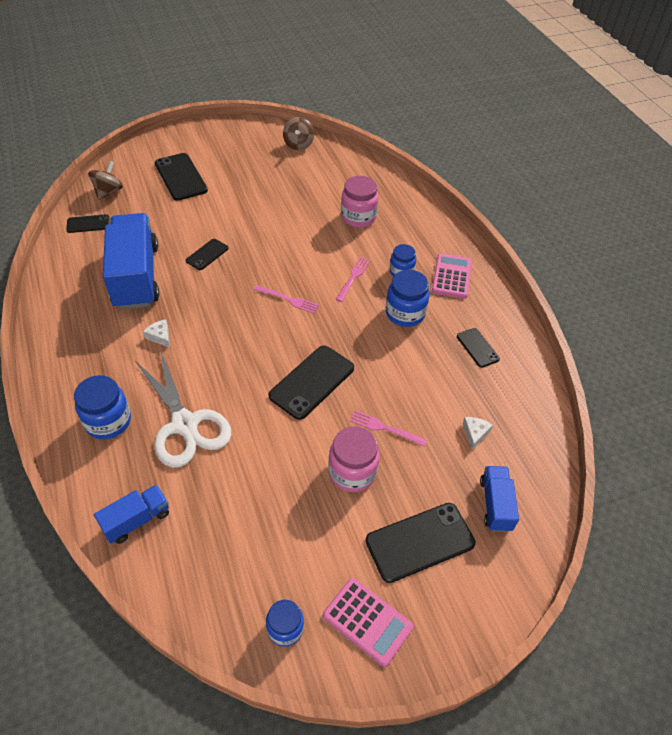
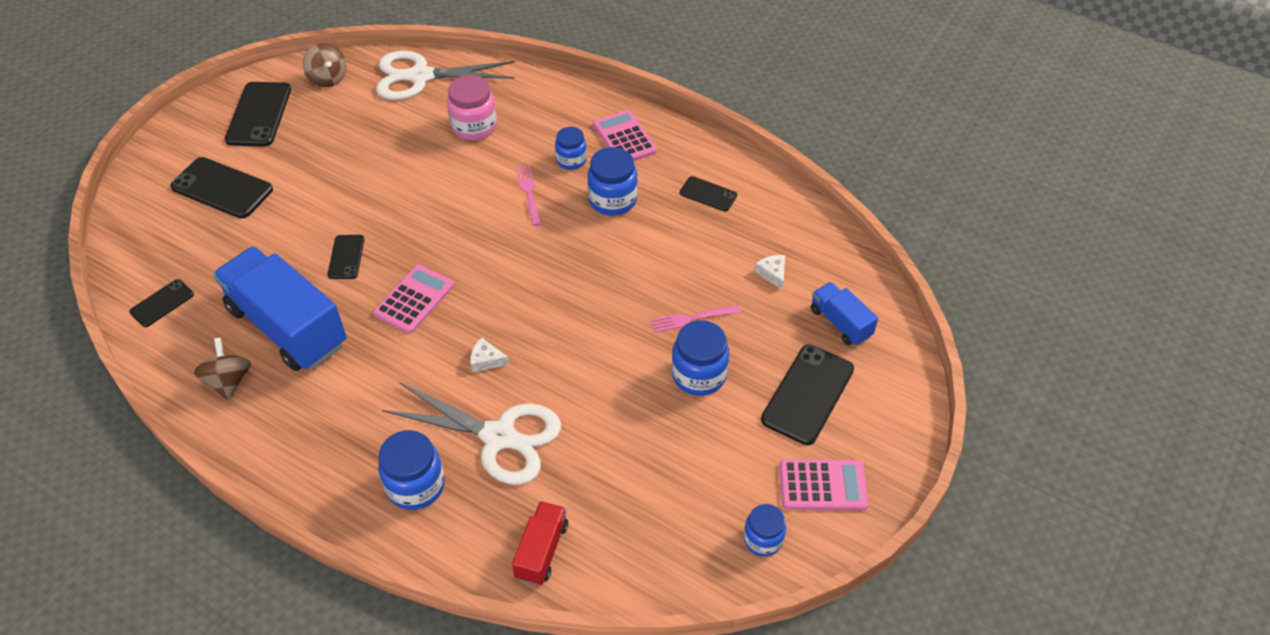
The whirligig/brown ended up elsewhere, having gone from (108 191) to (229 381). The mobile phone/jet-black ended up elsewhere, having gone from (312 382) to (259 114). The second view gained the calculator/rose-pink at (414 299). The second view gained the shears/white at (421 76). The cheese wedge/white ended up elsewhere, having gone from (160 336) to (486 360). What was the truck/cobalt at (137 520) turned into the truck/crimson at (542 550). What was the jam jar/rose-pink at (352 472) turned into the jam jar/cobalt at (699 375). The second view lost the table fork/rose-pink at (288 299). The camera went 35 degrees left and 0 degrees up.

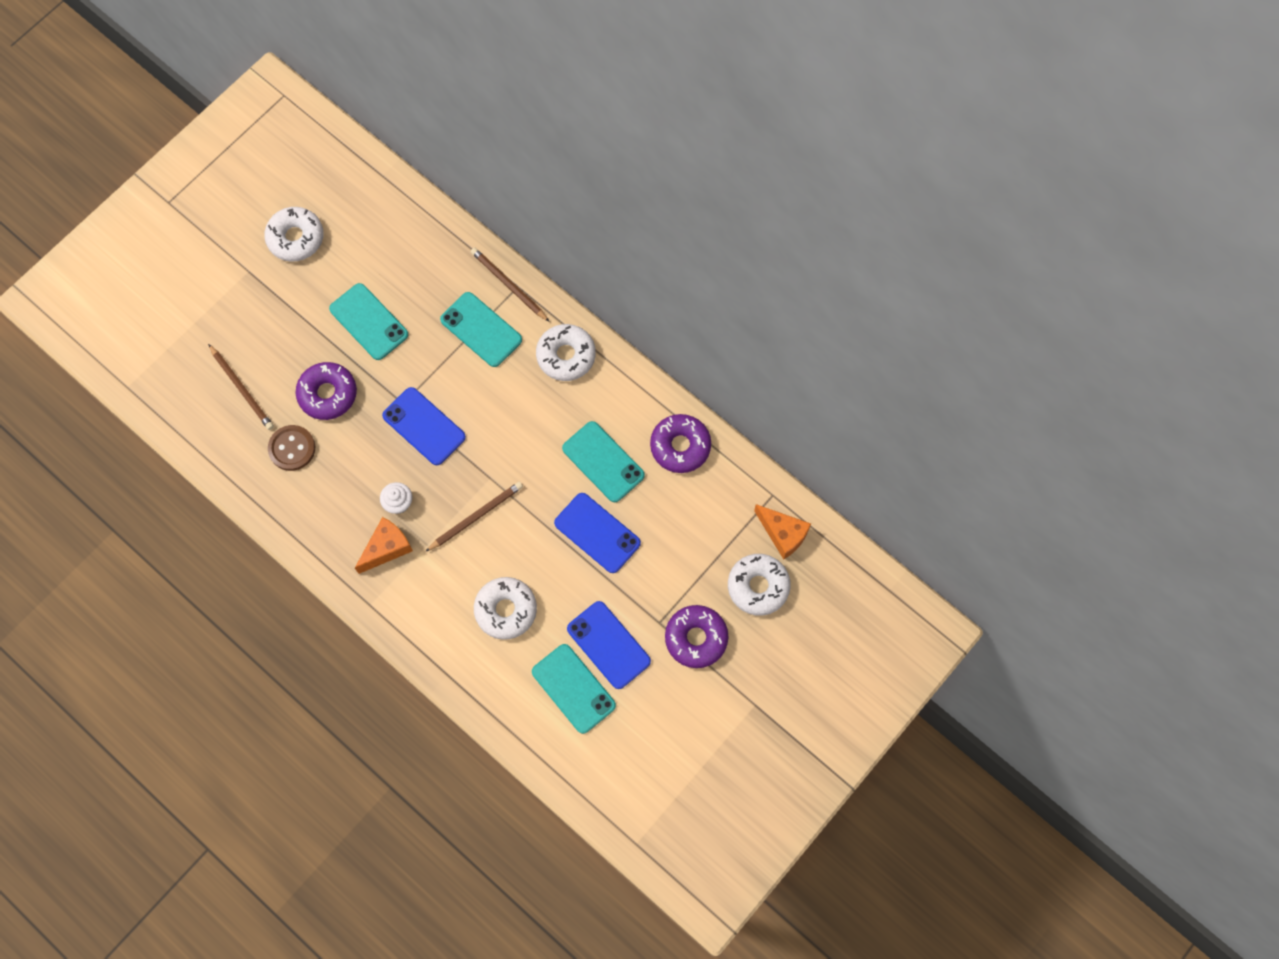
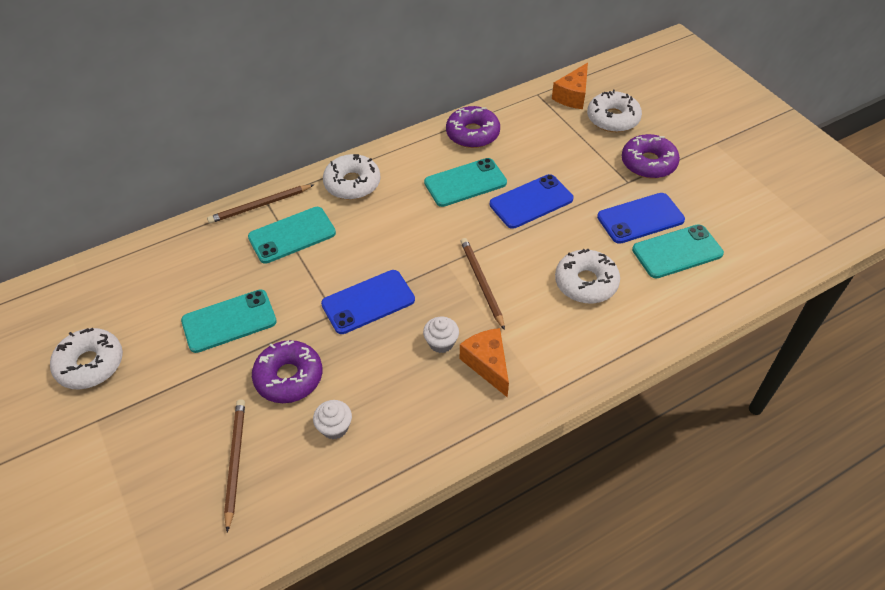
The wooden pencil/brown at (242 388) ended up facing another way, 75 degrees counterclockwise from before. Where the shirt button/brown stood at (292 448), the muffin/white came to stand at (335 427). The cheese wedge/bright orange at (783 534) ended up facing another way, 150 degrees clockwise from before. The camera went 70 degrees left and 20 degrees down.

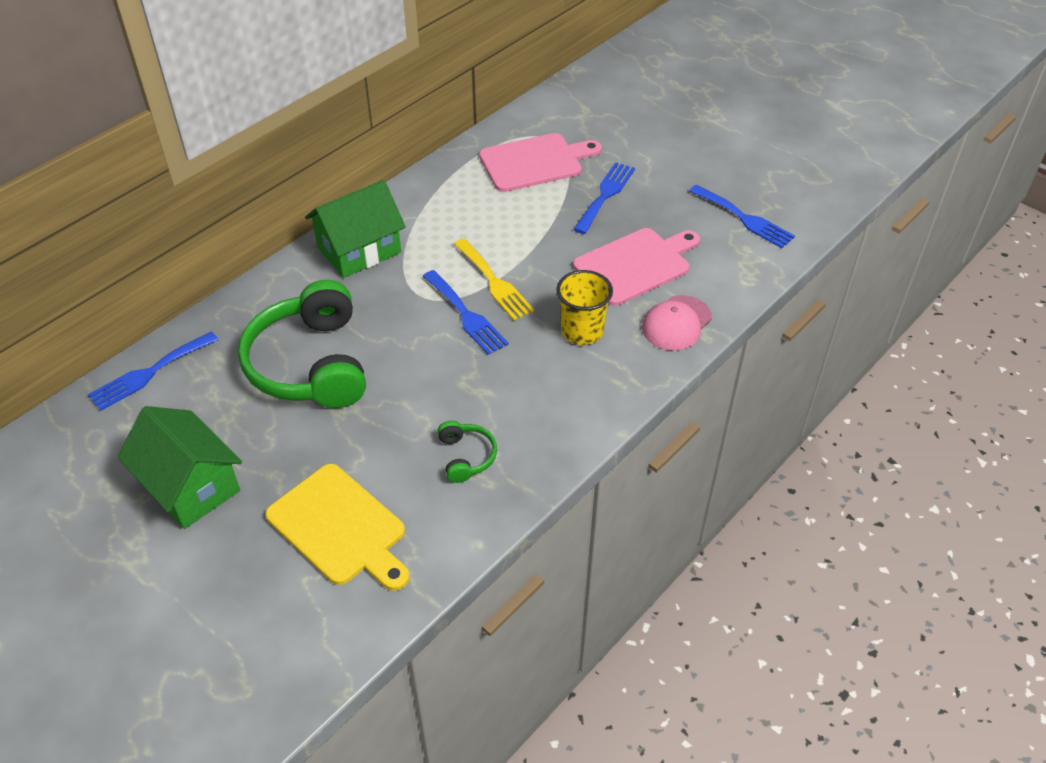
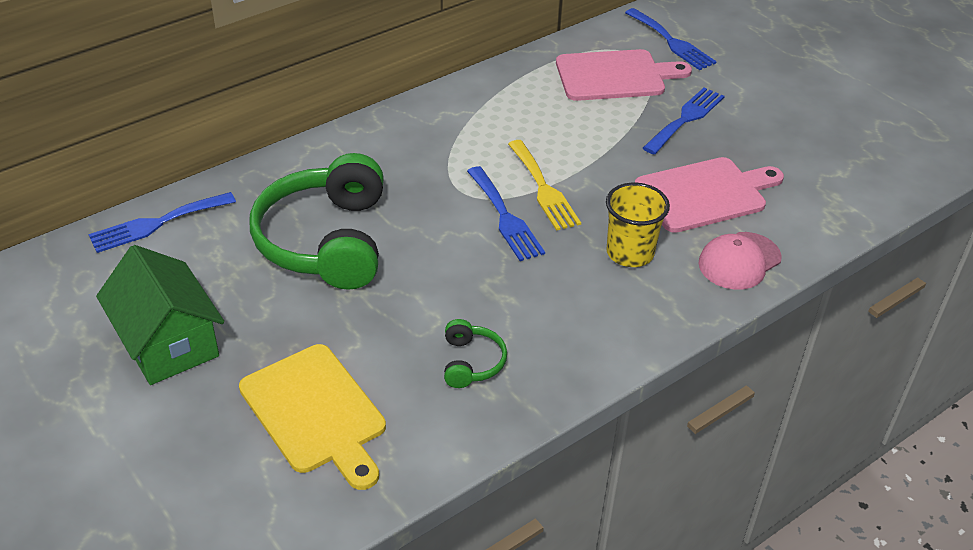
The table fork/cobalt ended up elsewhere, having gone from (744 218) to (671 42). The second view lost the toy house/emerald at (359 250). The camera went 10 degrees right and 5 degrees down.

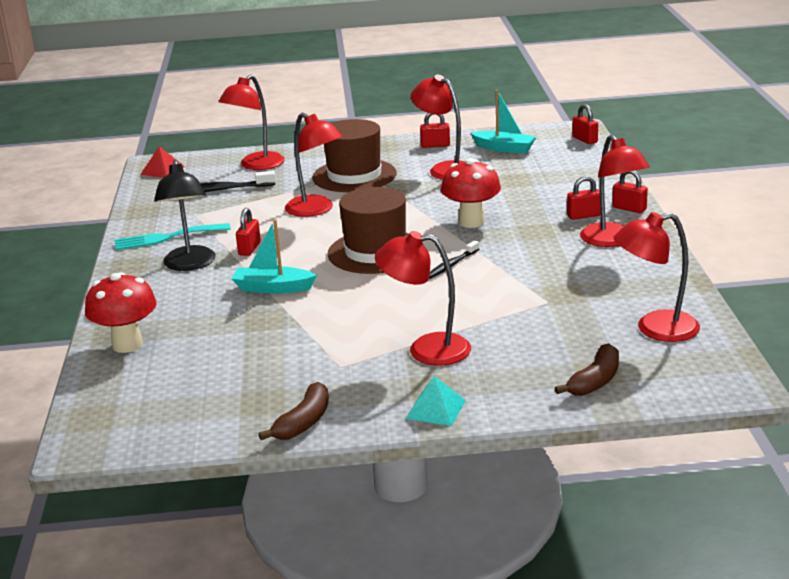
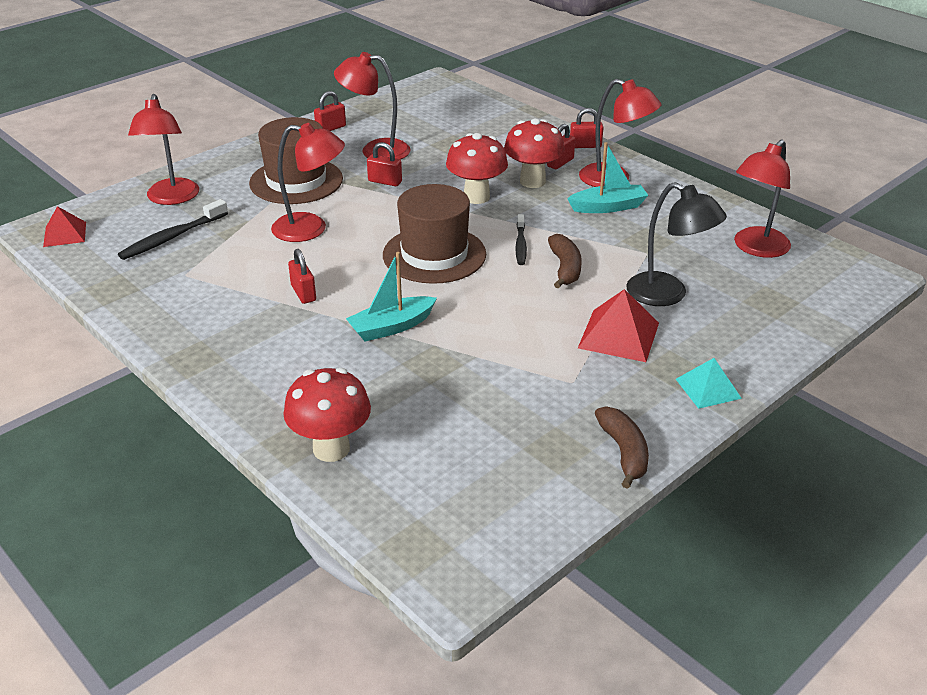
The lock/crimson ended up elsewhere, having gone from (585 140) to (385 181). The second view gained the mushroom/crimson at (532 181). The banana/brown ended up elsewhere, having gone from (595 381) to (565 268). The toy boat/aqua ended up elsewhere, having gone from (504 148) to (608 207). Where the desk lamp/crimson stood at (426 349), the pyramid/crimson came to stand at (619 335). The desk lamp/jet-black ended up elsewhere, having gone from (190 264) to (667 295). The second view lost the table fork/aqua at (166 238). The camera went 40 degrees left and 10 degrees up.

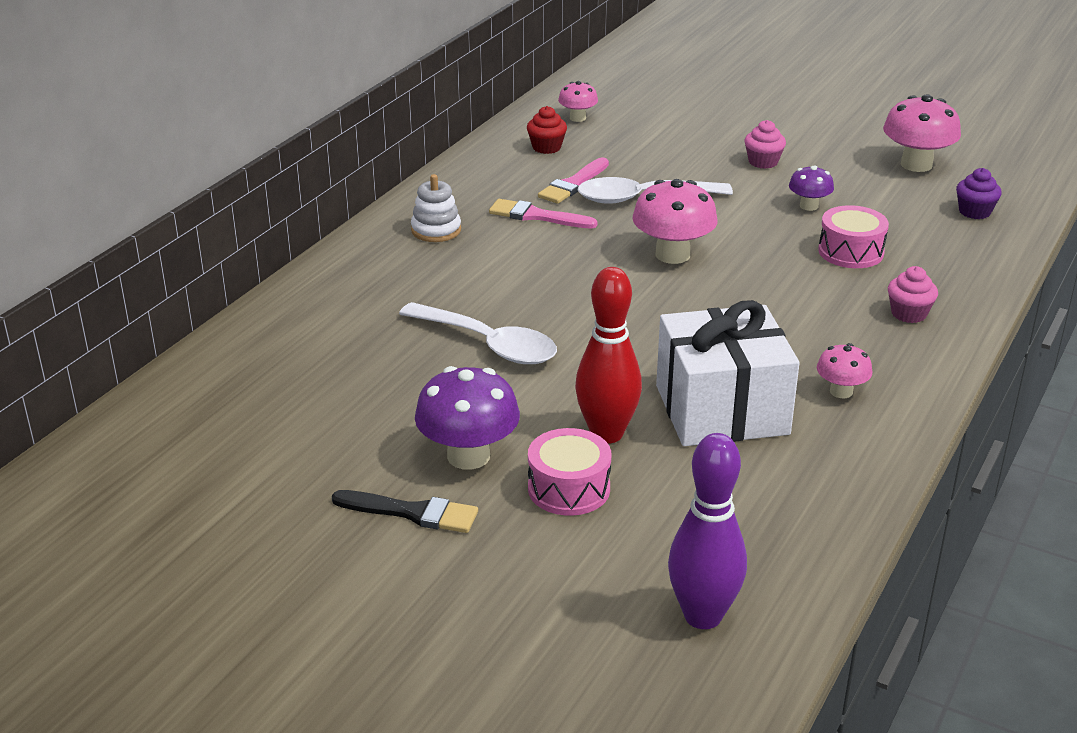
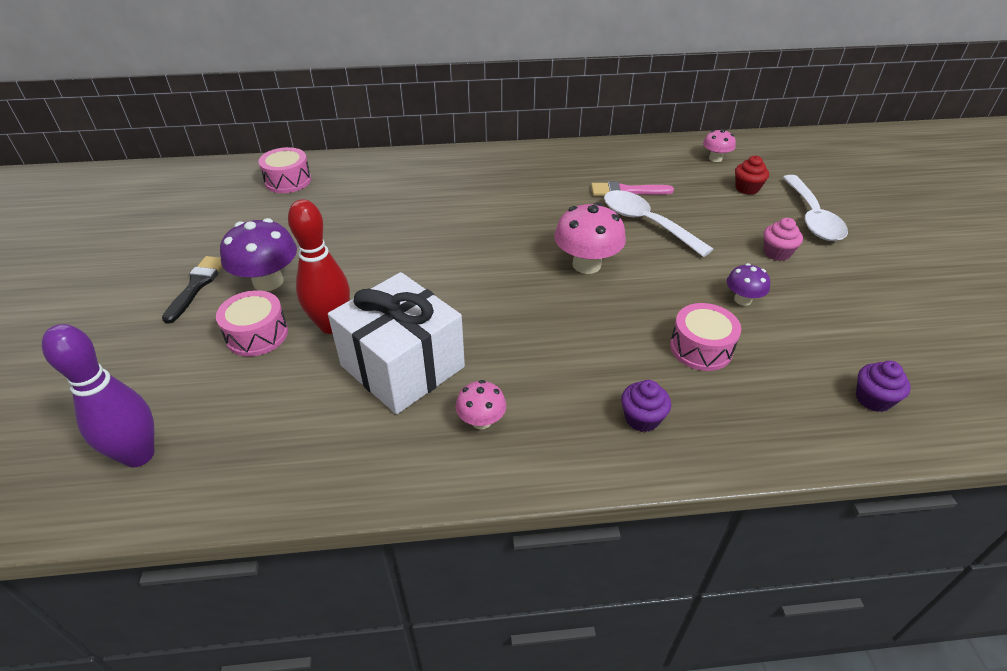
The paint brush/jet-black at (412 512) ended up facing another way, 150 degrees counterclockwise from before. The second view gained the snare drum/rose-pink at (288 181). What was the muffin/rose-pink at (909 314) turned into the muffin/purple at (642 418). The muffin/crimson ended up elsewhere, having gone from (546 147) to (747 188). The spoon/white ended up elsewhere, having gone from (489 344) to (812 217). The second view lost the stacking toy/white at (436 230). The second view lost the paint brush/rose-pink at (537 216). The second view lost the mushroom/rose-pink at (916 164). The camera went 55 degrees right and 10 degrees up.

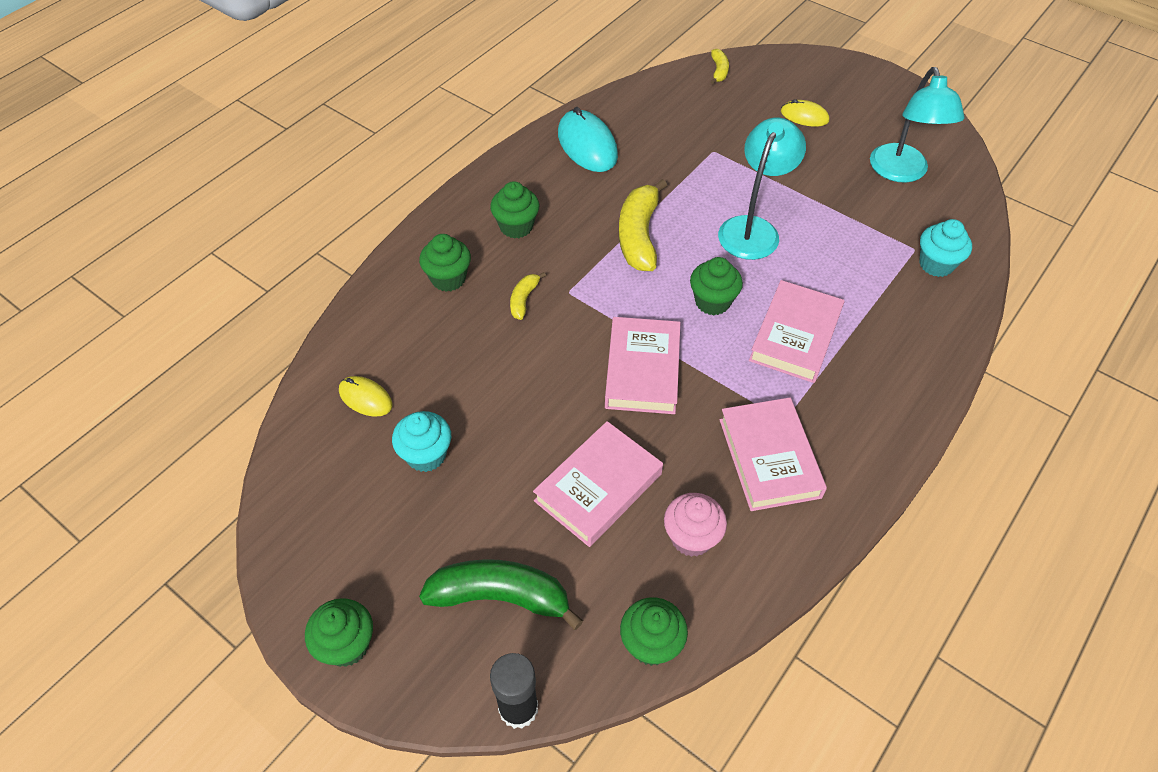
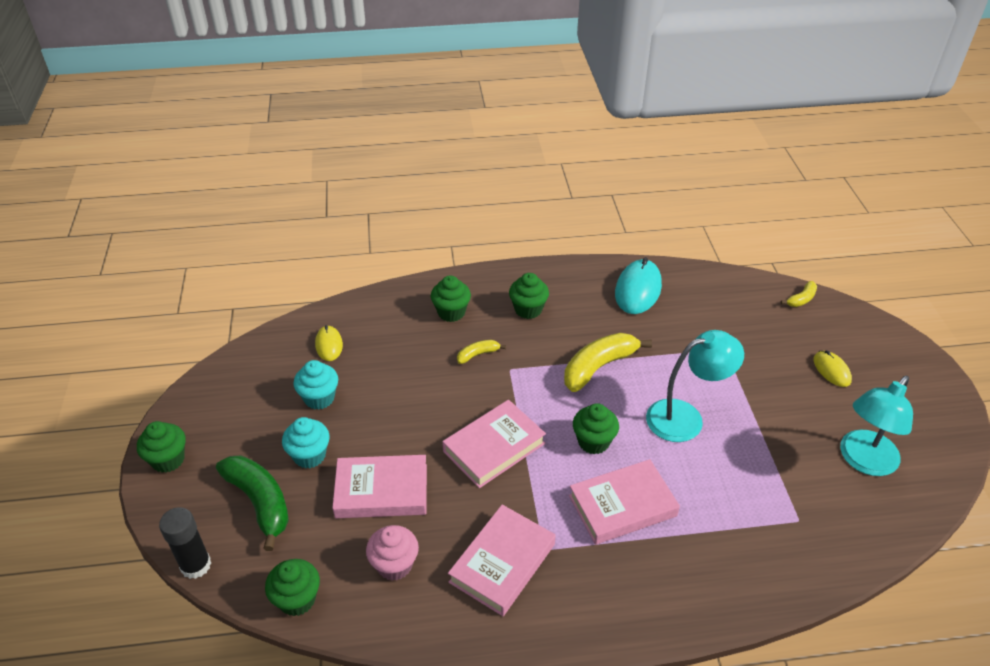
The muffin/aqua ended up elsewhere, having gone from (936 264) to (309 455). The camera went 45 degrees right and 10 degrees down.

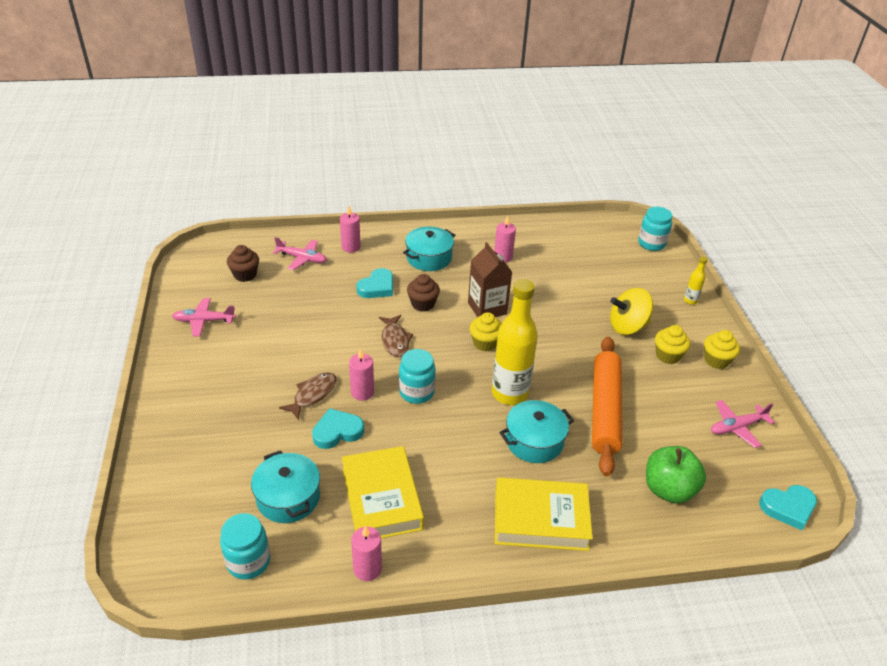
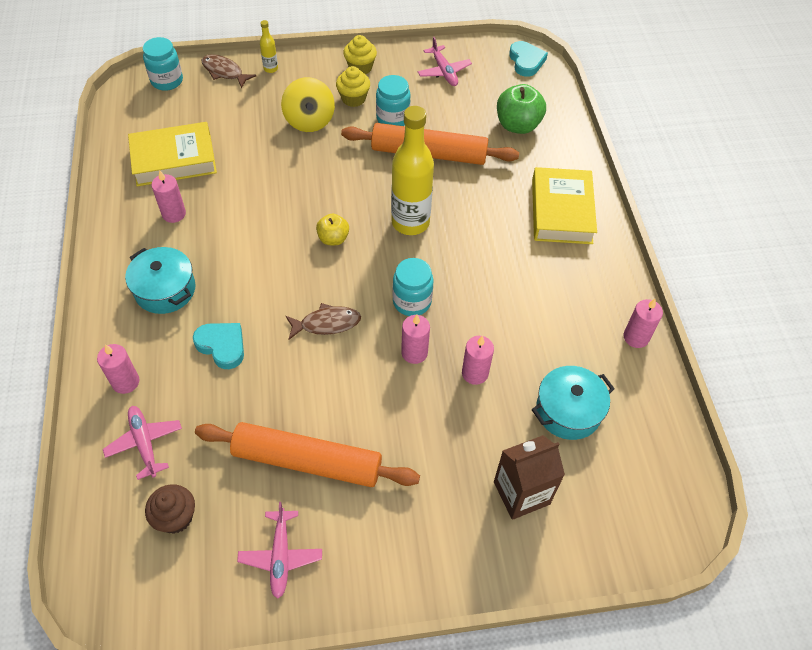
The toy plane/rose-pink at (302 258) ended up facing another way, 45 degrees counterclockwise from before. The hardcover/golden ended up elsewhere, having gone from (382 498) to (174 159). The second view gained the dough roller/bright orange at (307 461). The toy fish/brown ended up elsewhere, having gone from (313 395) to (224 72). Where the muffin/golden stood at (485 343), the apple/golden came to stand at (333 239). The jam jar/aqua ended up elsewhere, having gone from (248 561) to (393 118). Where the heart/aqua stood at (337 432), the pillar candle/rose-pink came to stand at (475 373). The milk carton/brown ended up elsewhere, having gone from (487 308) to (521 493). The second view lost the muffin/brown at (423 304). The second view lost the stockpot/aqua at (534 441). The camera went 90 degrees left and 15 degrees up.

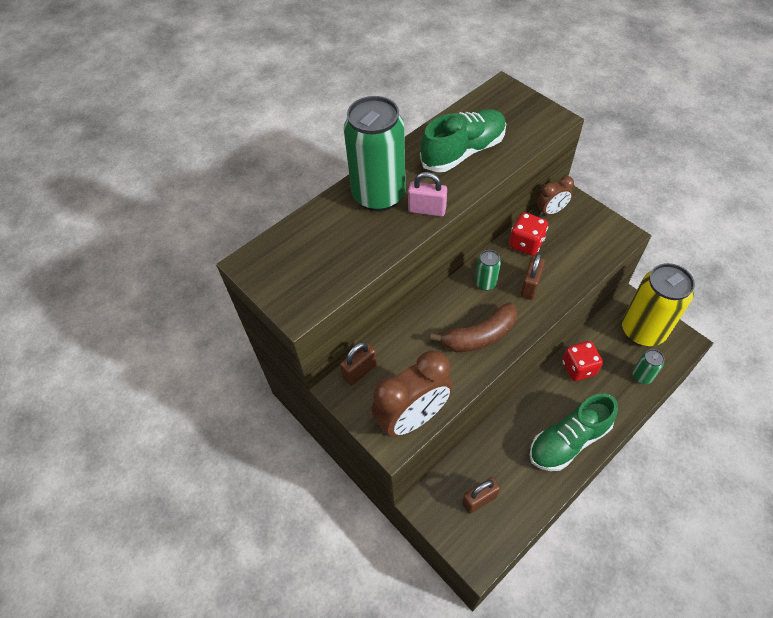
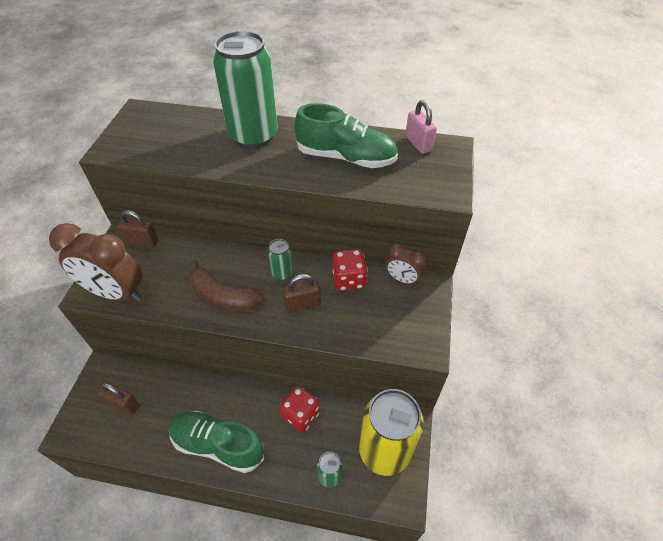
The lock/rose-pink ended up elsewhere, having gone from (427 210) to (418 144). The camera went 50 degrees right and 5 degrees down.

